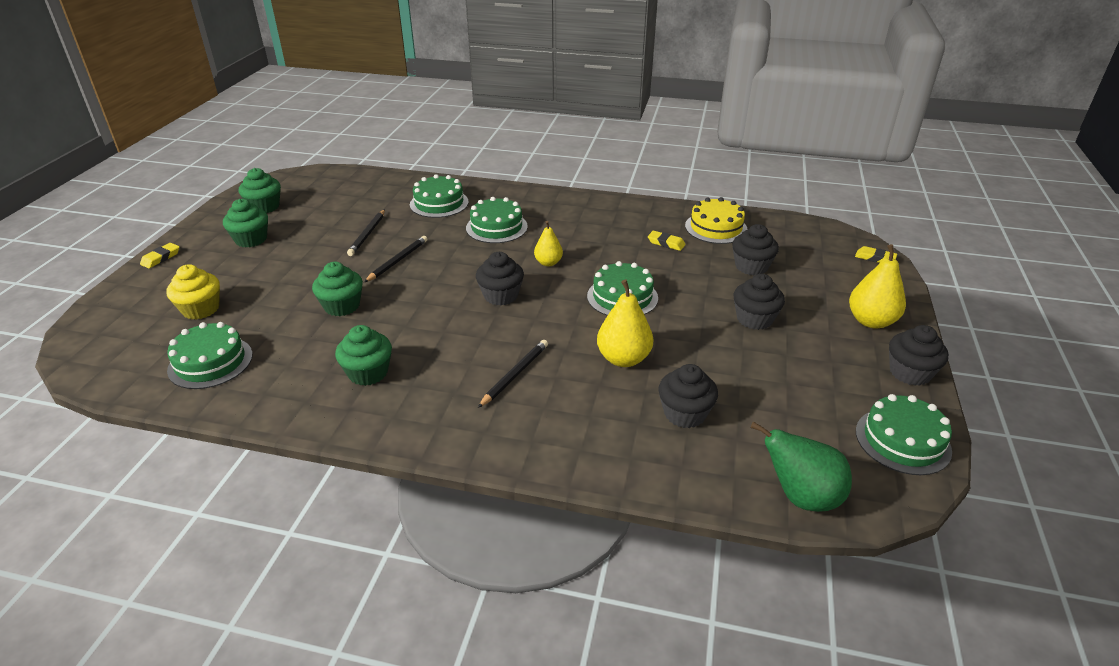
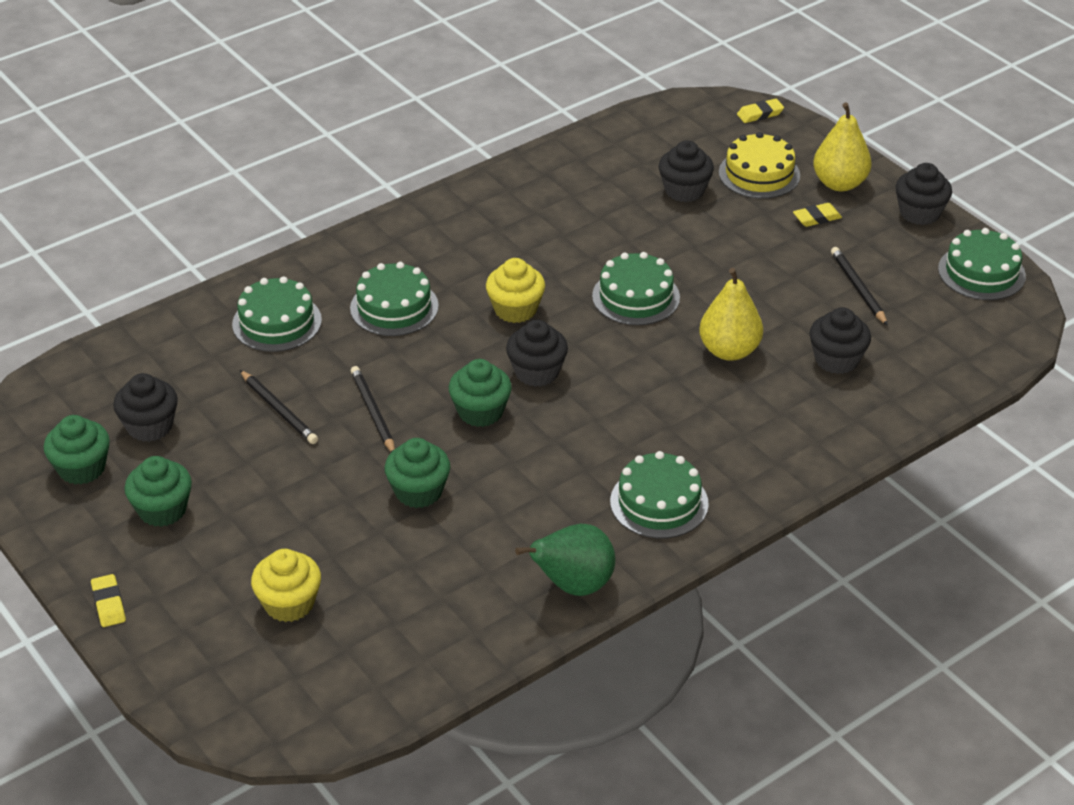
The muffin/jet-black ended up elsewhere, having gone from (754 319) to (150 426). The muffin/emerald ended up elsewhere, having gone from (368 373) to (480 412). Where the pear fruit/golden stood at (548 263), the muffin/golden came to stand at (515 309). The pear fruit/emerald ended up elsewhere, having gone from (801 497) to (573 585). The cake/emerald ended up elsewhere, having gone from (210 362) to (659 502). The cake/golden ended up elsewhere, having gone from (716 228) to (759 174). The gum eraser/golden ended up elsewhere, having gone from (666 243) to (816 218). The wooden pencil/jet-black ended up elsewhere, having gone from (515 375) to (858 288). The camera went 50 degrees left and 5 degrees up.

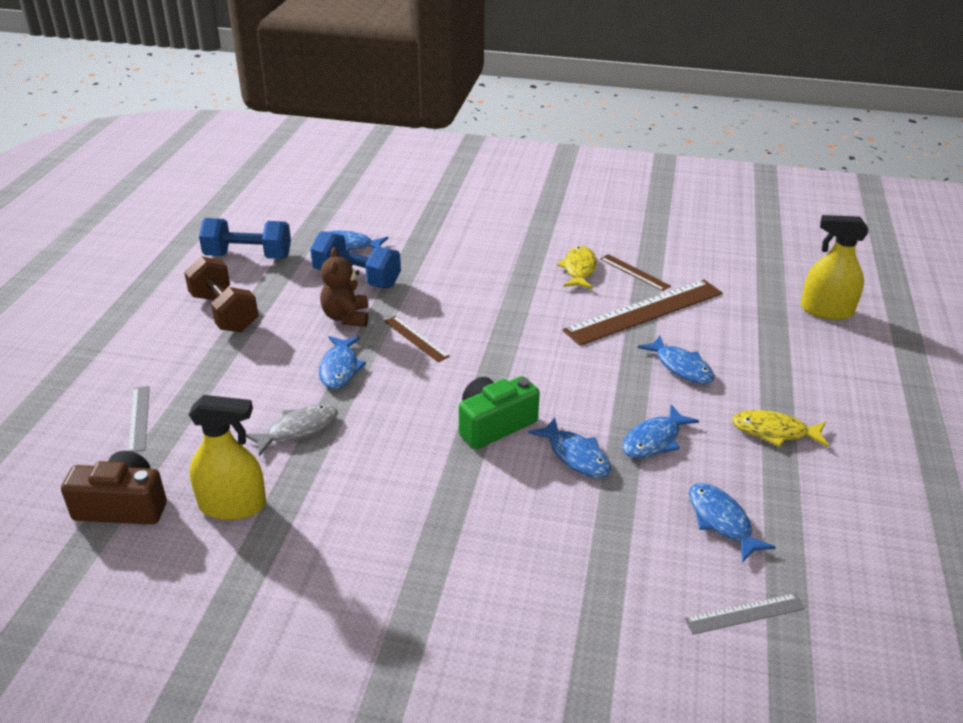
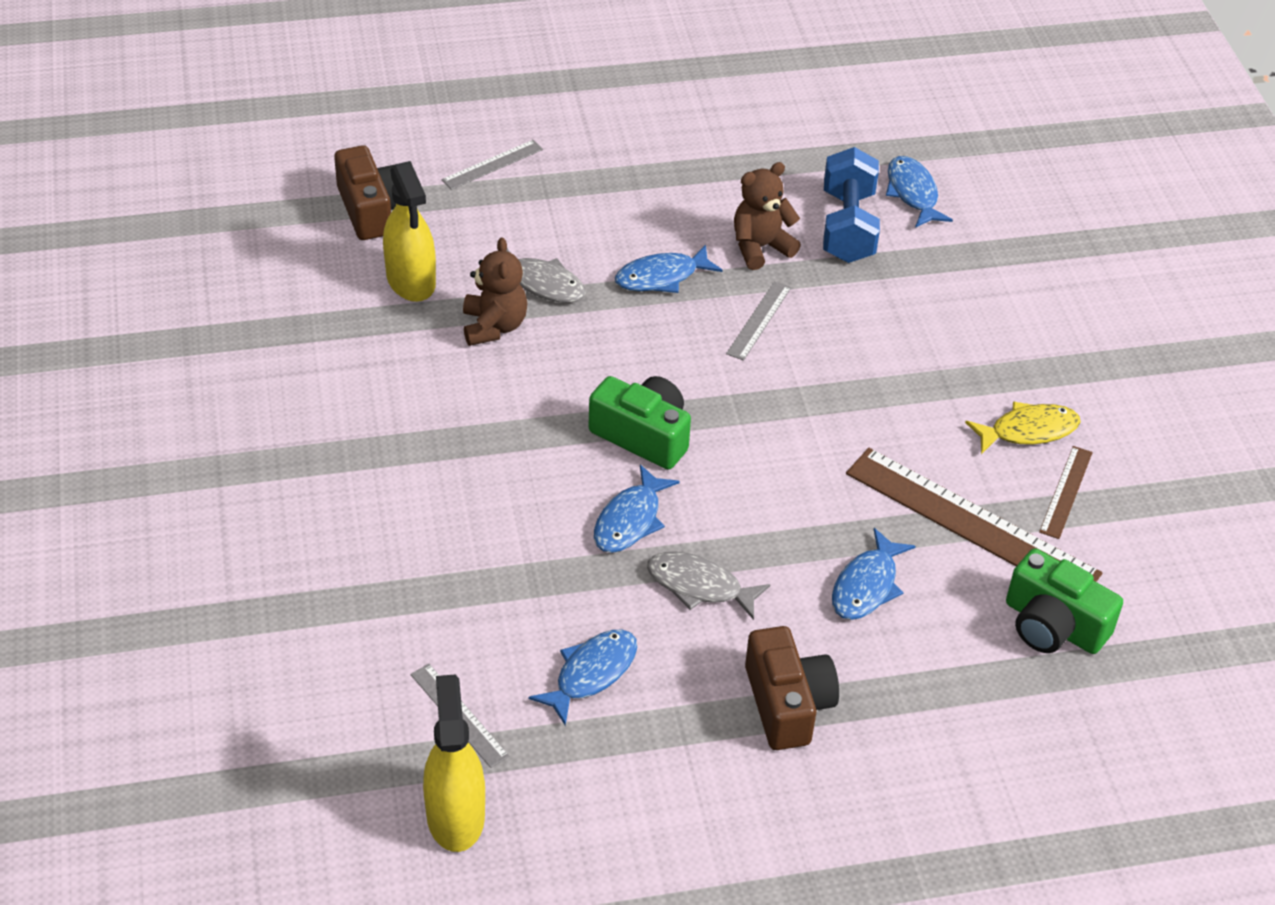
The sprayer/golden ended up elsewhere, having gone from (826 310) to (455 816). The second view gained the teddy bear/brown at (494 326). What was the toy fish/cobalt at (654 440) turned into the toy fish/gray at (699 586). What was the straightedge/brown at (416 338) turned into the straightedge/gray at (759 320). Where the toy fish/golden stood at (774 432), the compact camera/brown came to stand at (787 704). The second view gained the compact camera/emerald at (1053 625). The second view lost the dumbbell/brown at (224 312). The second view lost the dumbbell/cobalt at (248 256). The camera went 65 degrees right and 10 degrees up.

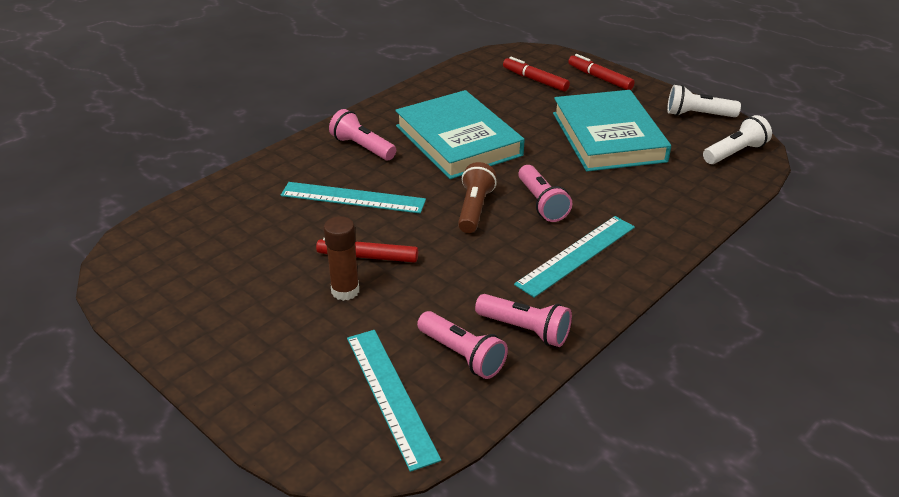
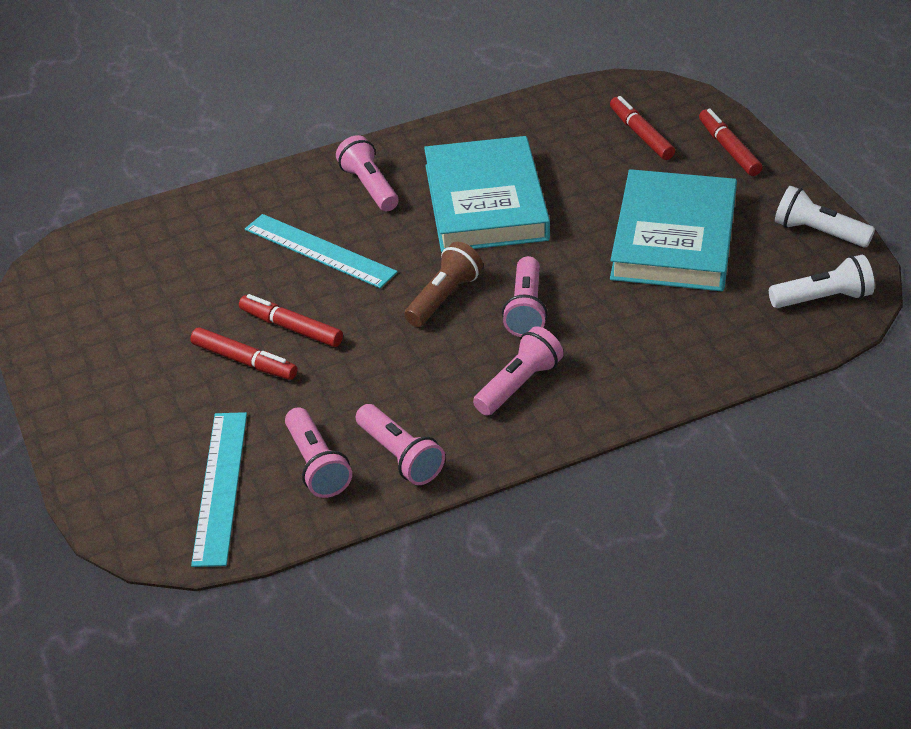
Where the stick of glue/brown stood at (345 291), the felt pen/crimson came to stand at (244 361). Where the straightedge/aqua stood at (576 255), the pocket torch/rose-pink came to stand at (519 384). The camera went 25 degrees right and 5 degrees up.

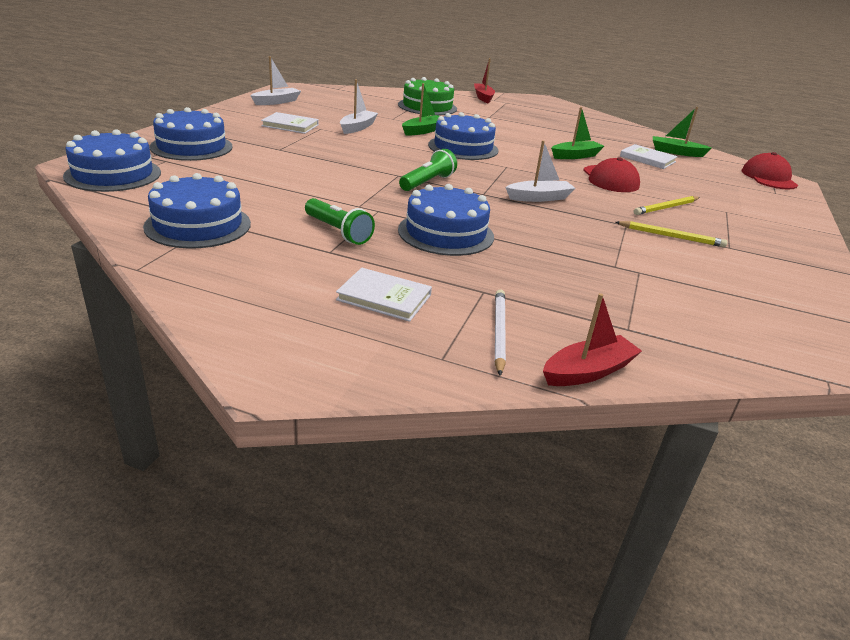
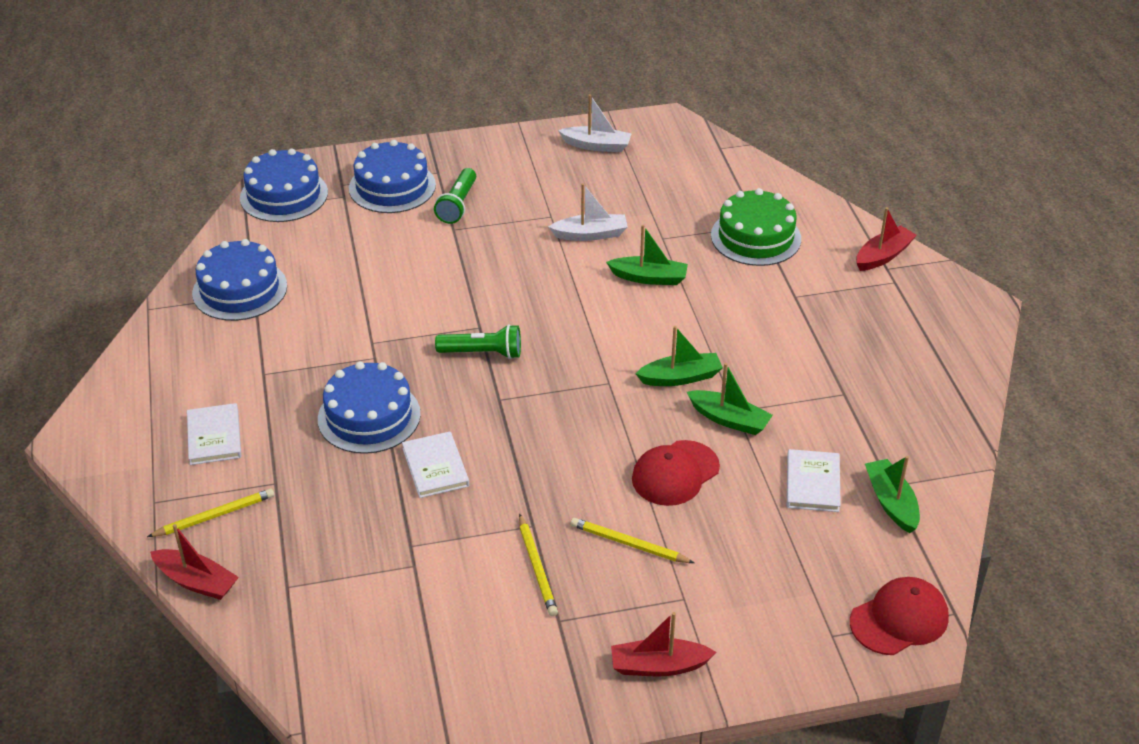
What was the wooden pencil/white at (499 332) turned into the wooden pencil/golden at (214 516). The hardcover/white ended up elsewhere, having gone from (290 125) to (435 467). The pocket torch/emerald ended up elsewhere, having gone from (338 231) to (458 205). The second view gained the toy boat/crimson at (658 666). The second view gained the toy boat/emerald at (680 377). The second view lost the cake/cobalt at (463 147). The second view lost the toy boat/white at (539 198). The camera went 60 degrees right and 10 degrees up.

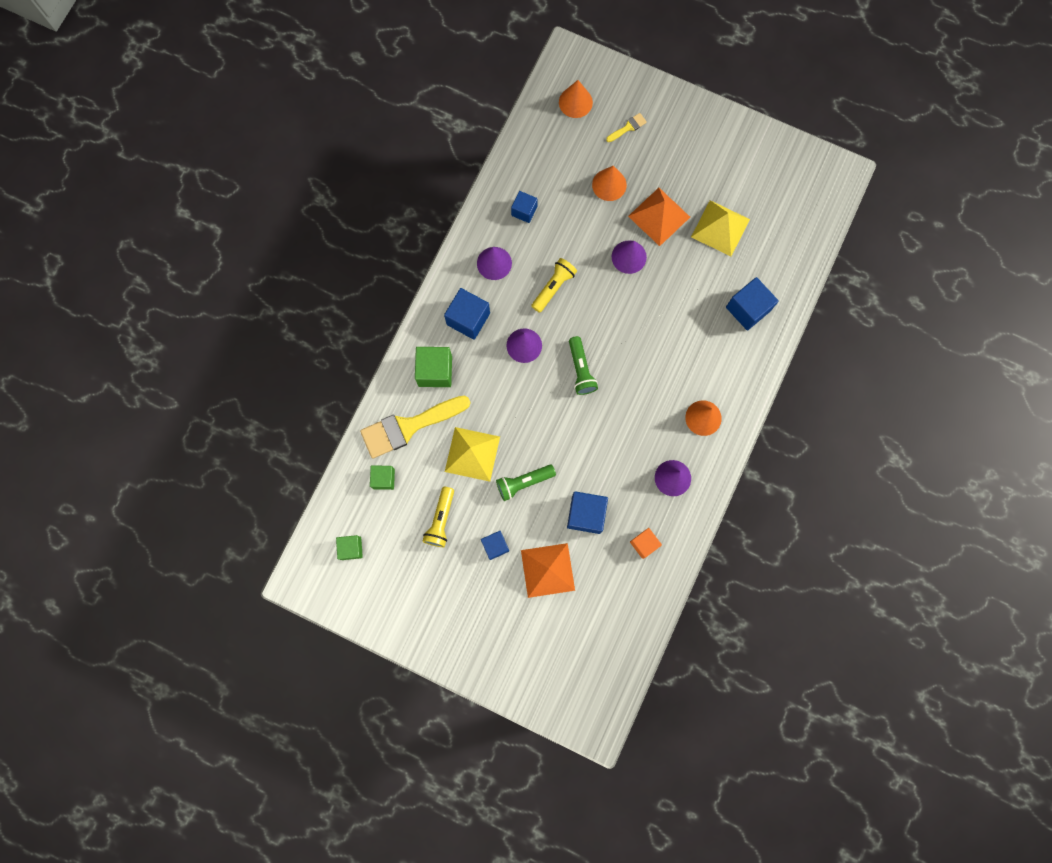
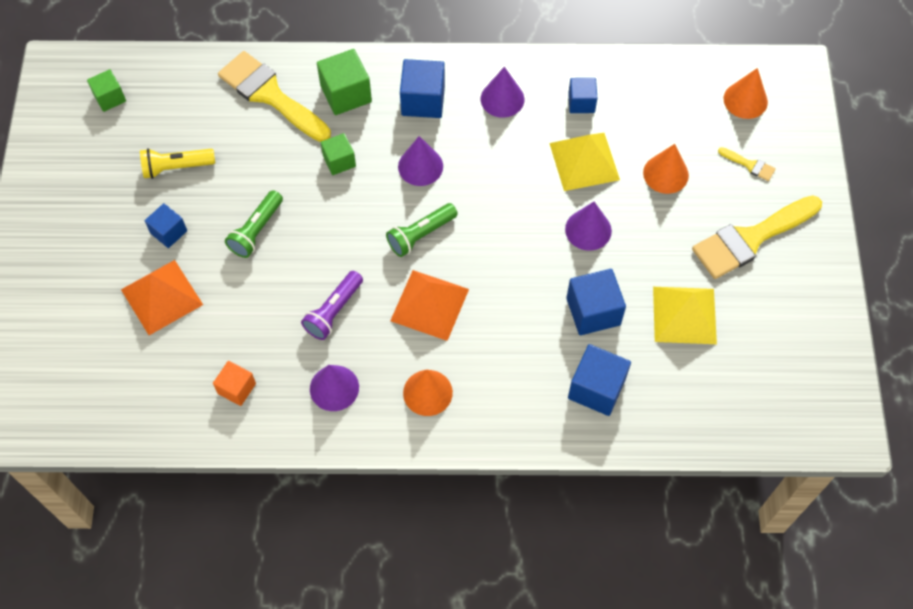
The pocket torch/emerald at (523 482) ended up facing another way, 105 degrees counterclockwise from before. The second view gained the pocket torch/purple at (333 311). The solid cube/emerald ended up elsewhere, having gone from (383 479) to (339 161). The pyramid/bright orange ended up elsewhere, having gone from (659 216) to (430 304). The pyramid/golden ended up elsewhere, having gone from (472 454) to (584 161). The solid cube/cobalt ended up elsewhere, having gone from (586 514) to (593 311). The second view gained the paint brush/golden at (750 238). The second view lost the pocket torch/golden at (553 287). The camera went 65 degrees right and 15 degrees down.

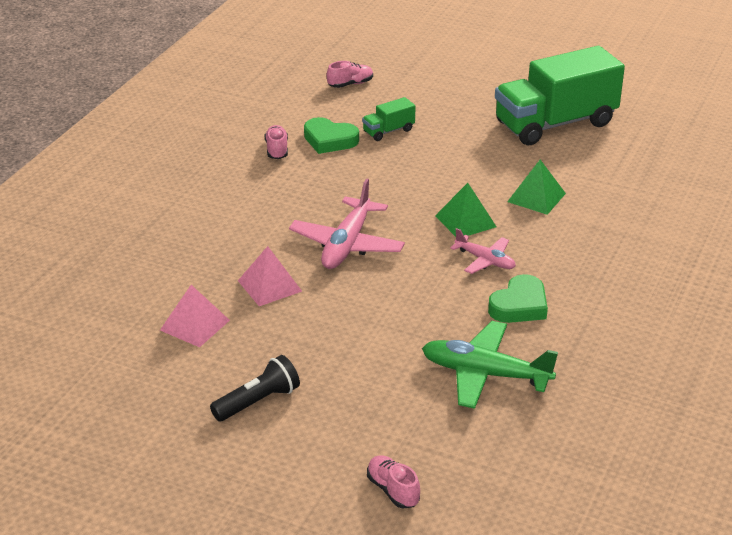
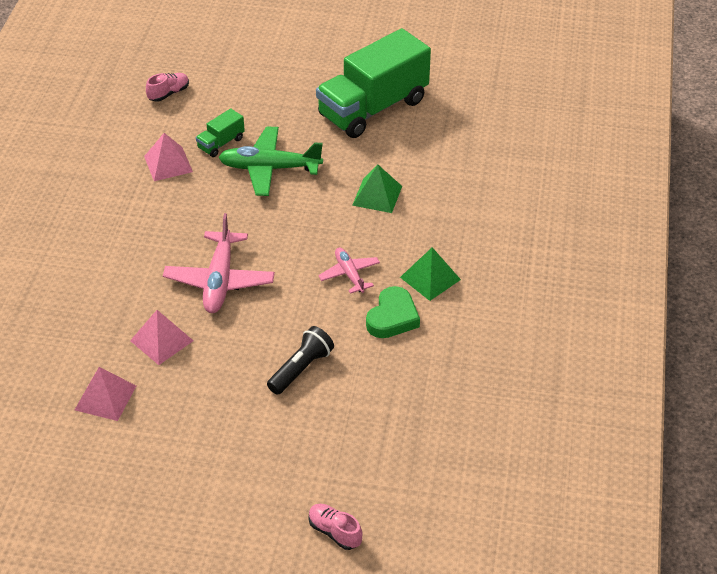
Where the heart/emerald stood at (329 140), the pyramid/rose-pink came to stand at (168 164). The toy plane/emerald ended up elsewhere, having gone from (485 374) to (269 168). The pocket torch/jet-black ended up elsewhere, having gone from (258 401) to (301 369). The toy plane/rose-pink at (485 260) ended up facing another way, 135 degrees counterclockwise from before. The pyramid/emerald ended up elsewhere, having gone from (465 221) to (430 278). The second view lost the lace-up shoe/rose-pink at (277 150). The camera went 15 degrees left and 10 degrees up.

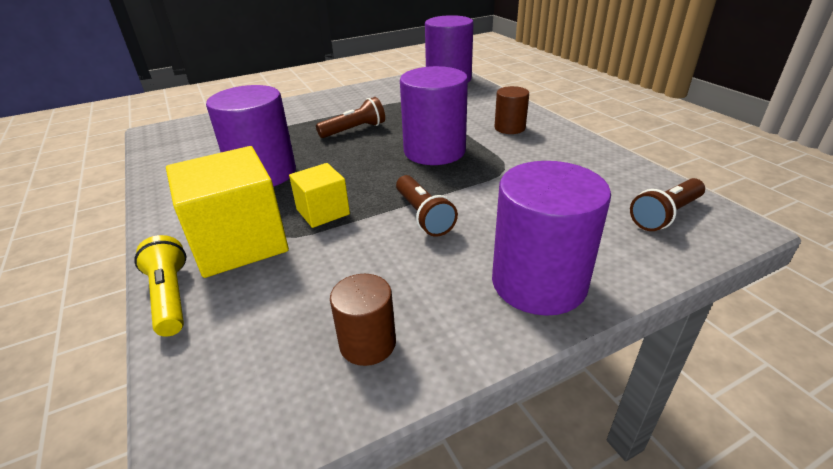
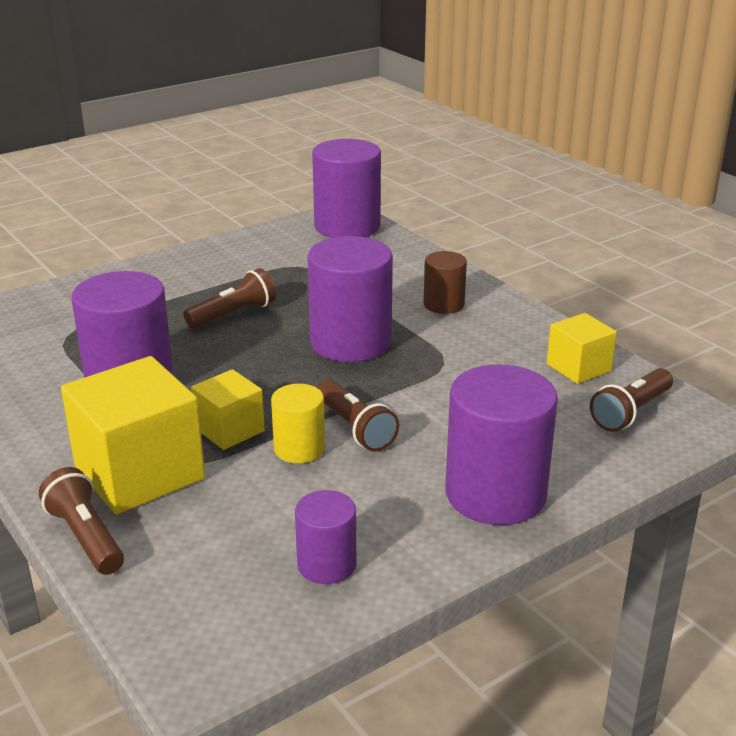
What was the pocket torch/golden at (170 297) turned into the pocket torch/brown at (85 537). The second view gained the solid cylinder/golden at (299 449). What was the solid cylinder/brown at (367 343) turned into the solid cylinder/purple at (326 564). The second view gained the solid cube/golden at (578 367). The camera went 10 degrees left and 5 degrees down.

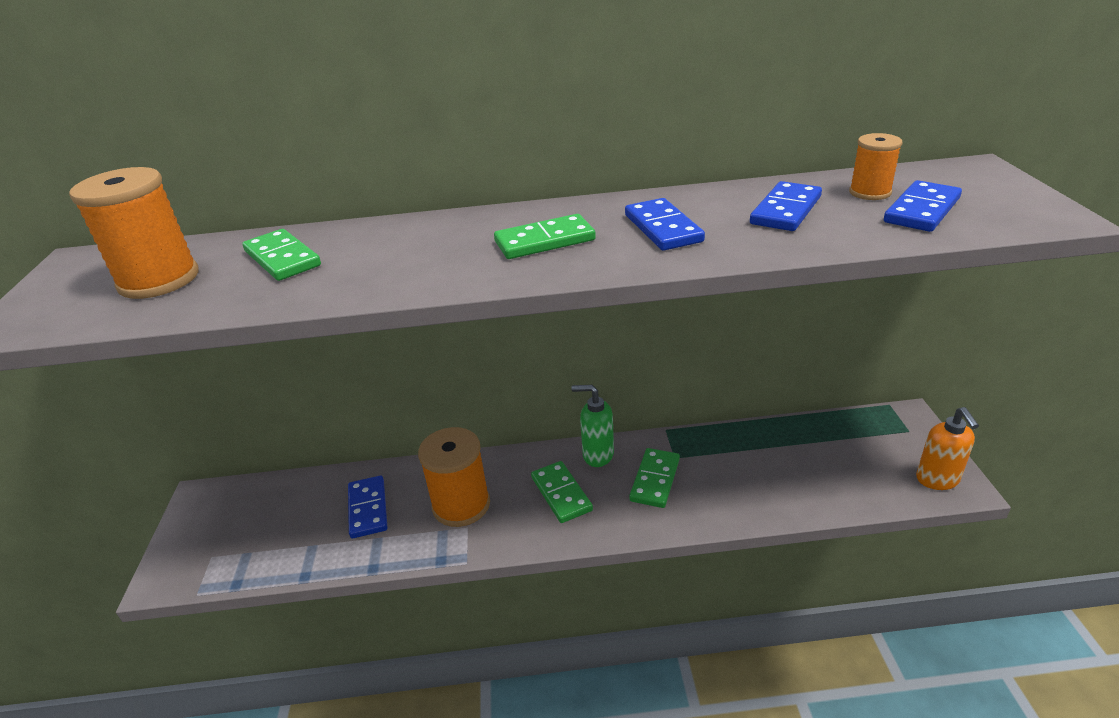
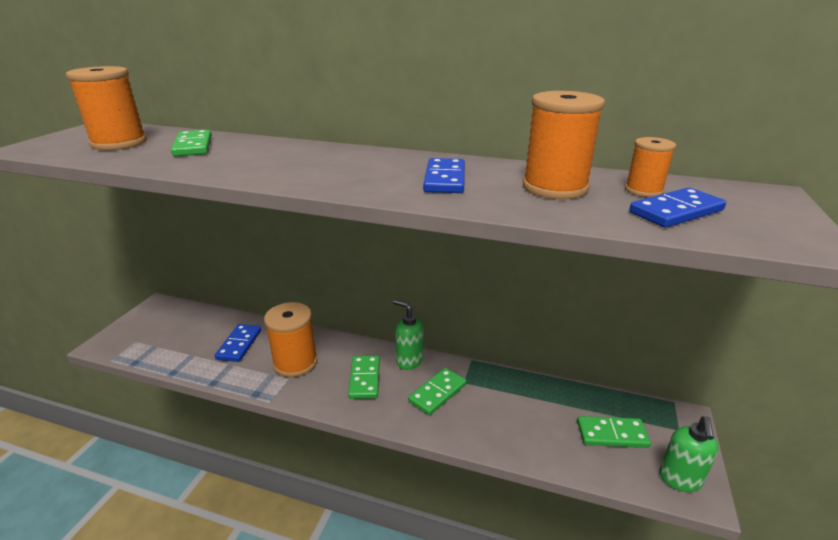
Where the domino/cobalt stood at (785 210), the bobbin/bright orange came to stand at (554 187). The domino/emerald ended up elsewhere, having gone from (544 241) to (612 434). What was the pump bottle/bright orange at (937 480) turned into the pump bottle/emerald at (679 480). The camera went 20 degrees right and 5 degrees down.

